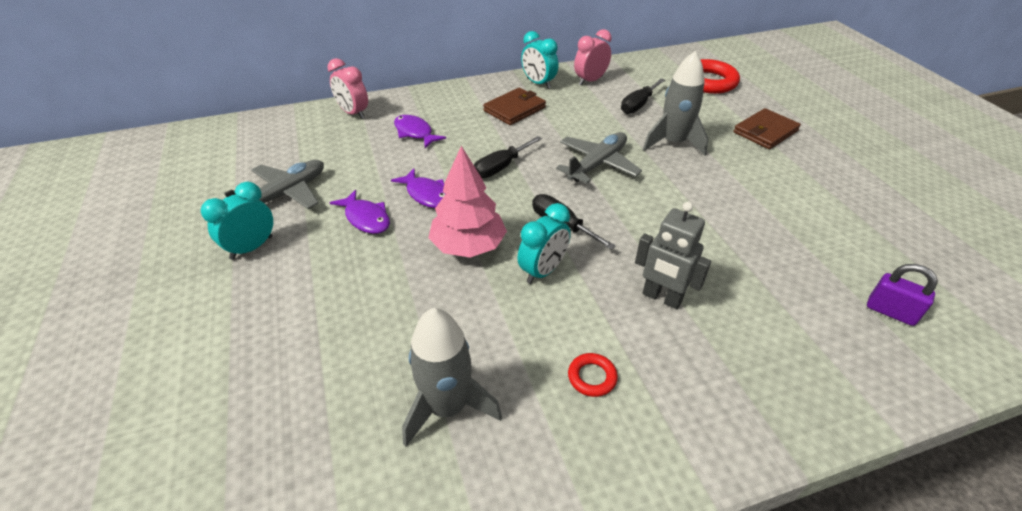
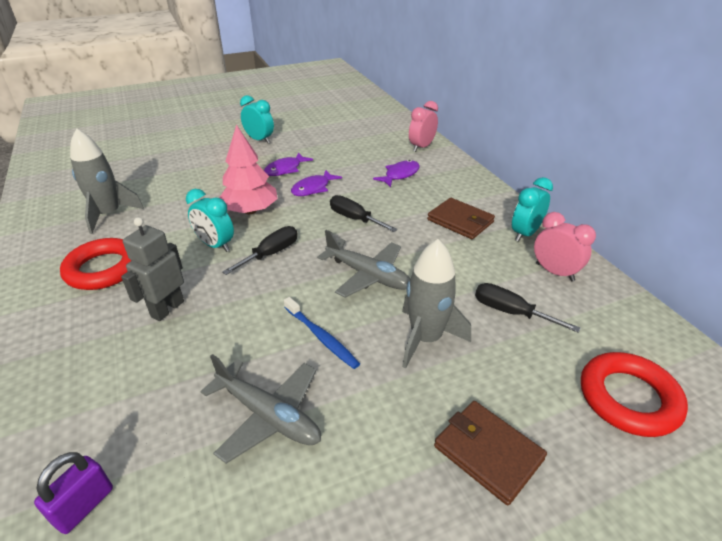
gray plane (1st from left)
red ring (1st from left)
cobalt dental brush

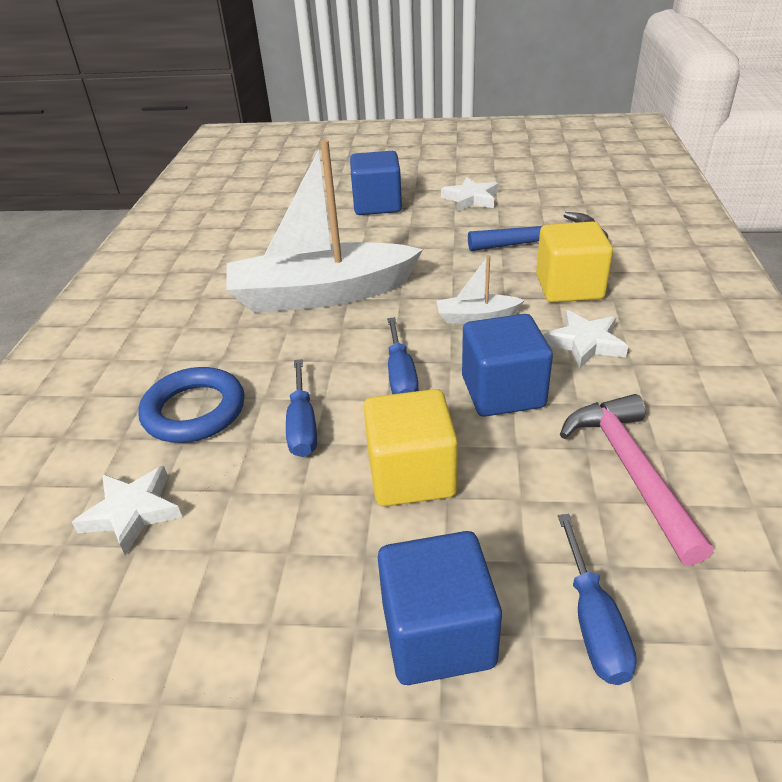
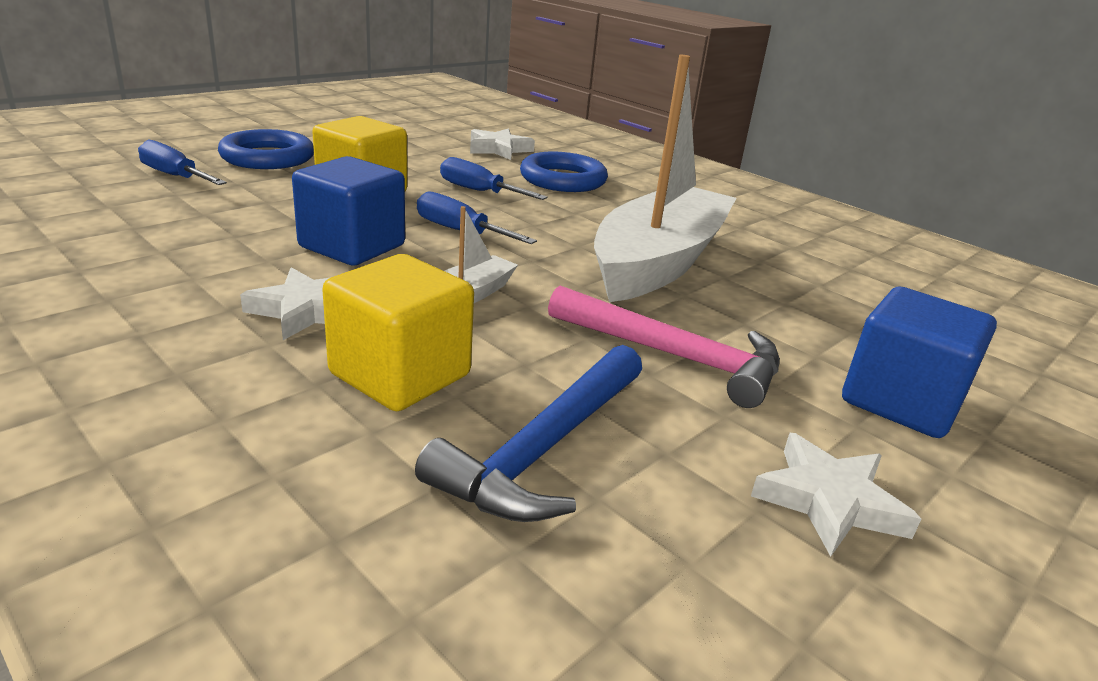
rose-pink hammer
cobalt ring (1st from left)

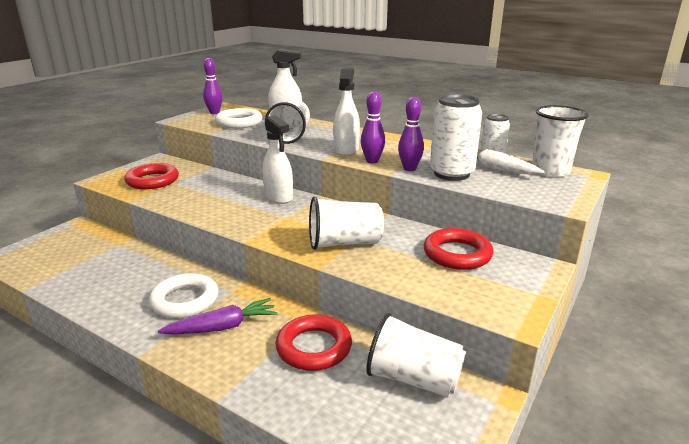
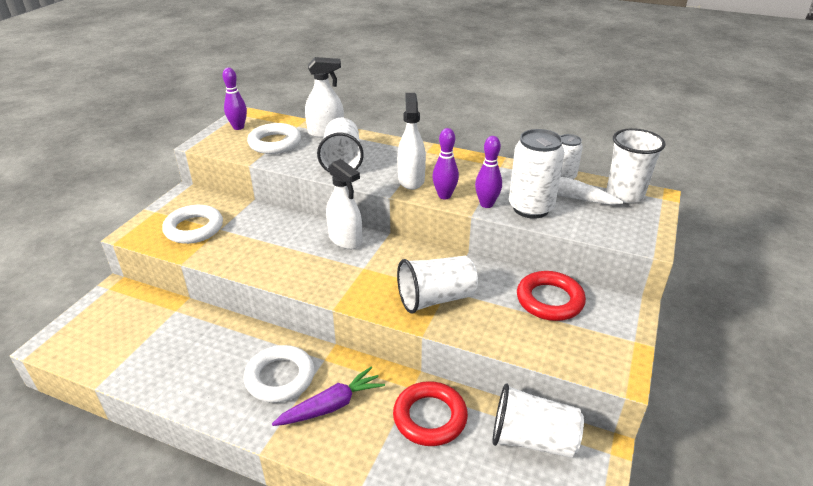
pure white ring (1st from left)

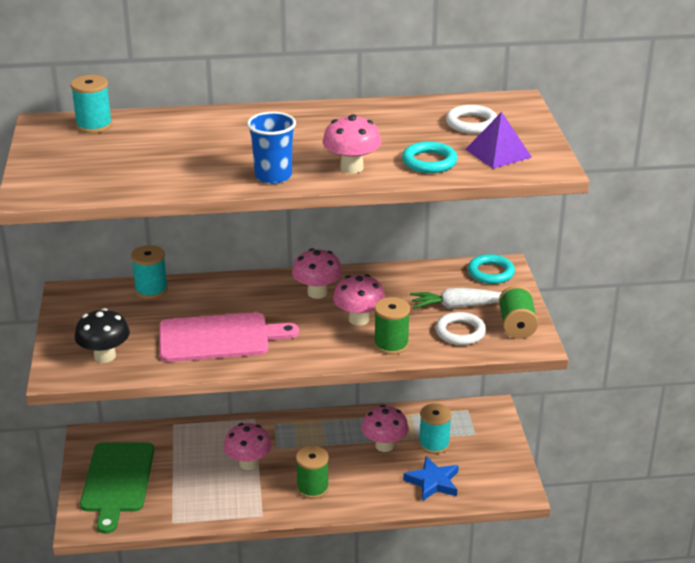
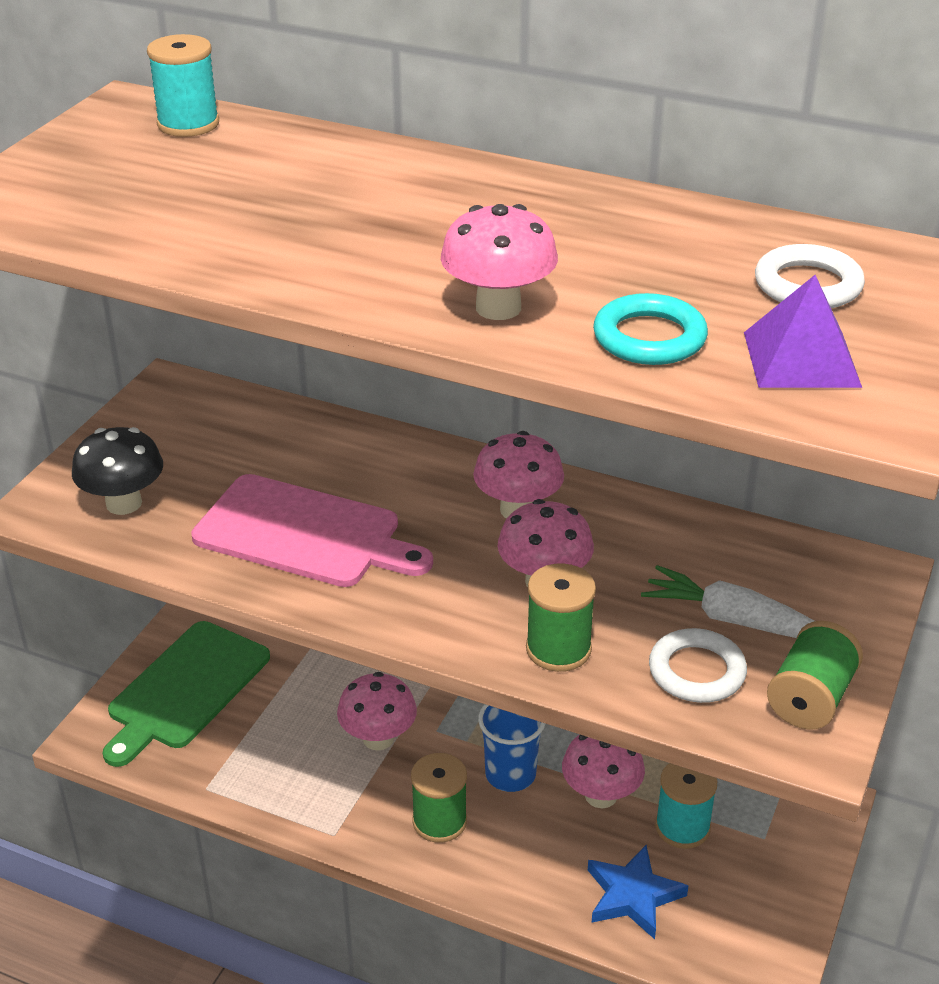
cobalt beaker
aqua spool (2nd from left in the first image)
aqua ring (2nd from left in the first image)

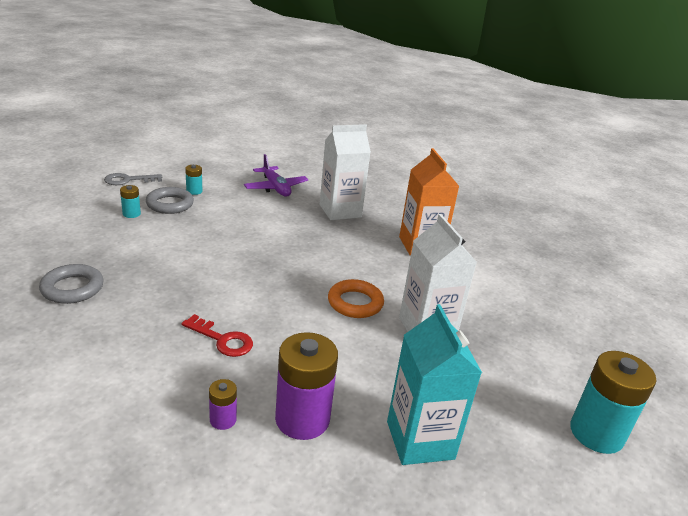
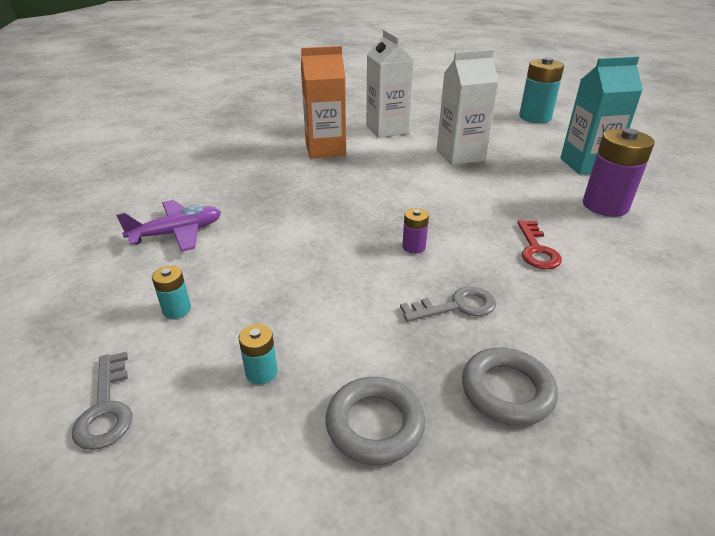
pure white carton (1st from left)
gray ring (1st from left)
orange-coloured ring
red latchkey
violet AA battery (1st from left)
gray latchkey (2nd from left)

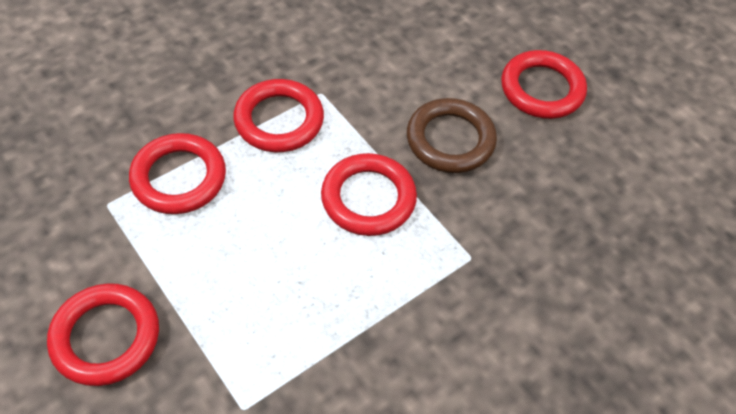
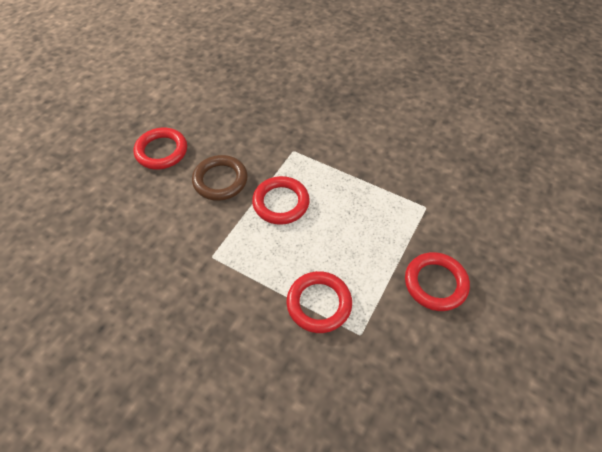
red ring (3rd from left in the first image)

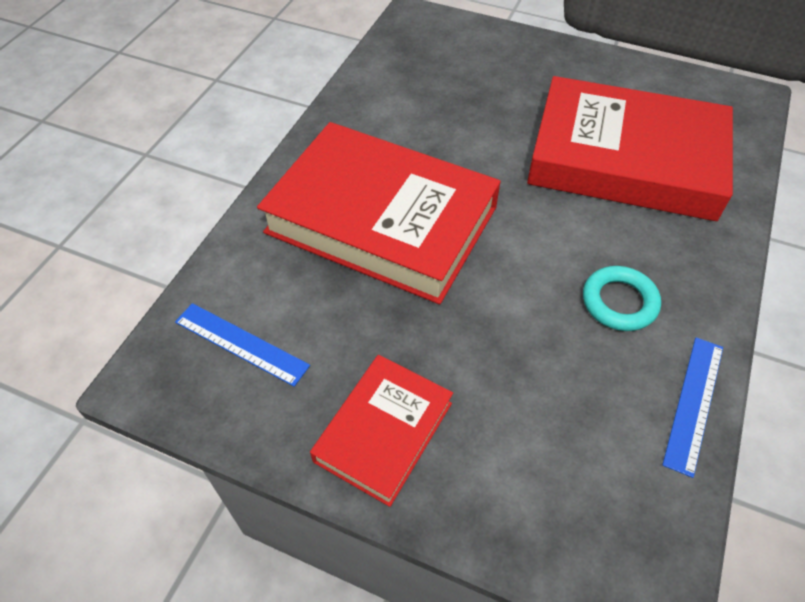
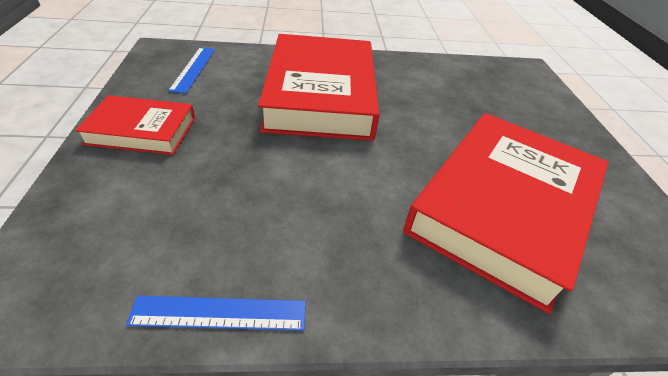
red hardcover (3rd from left)
aqua ring

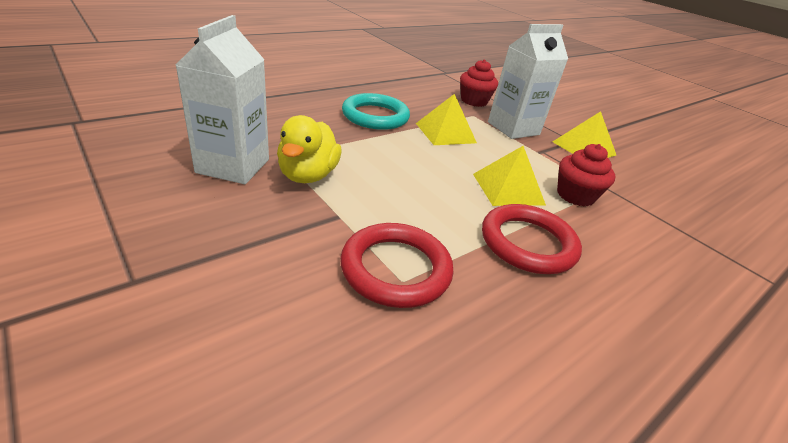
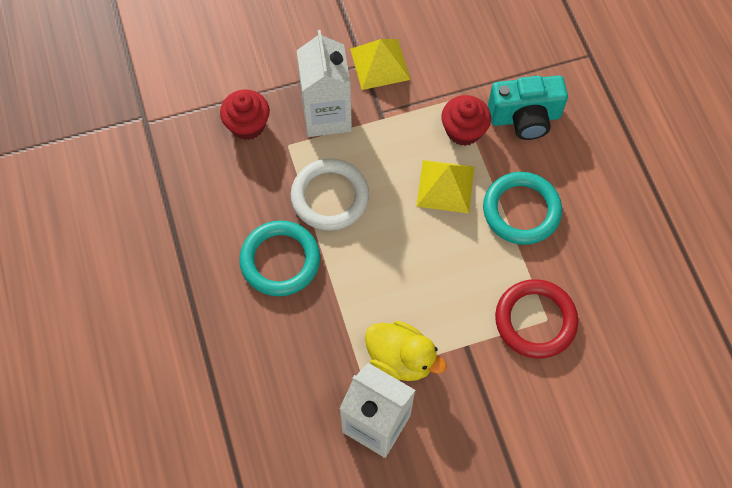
pure white ring
aqua ring (2nd from left)
aqua compact camera

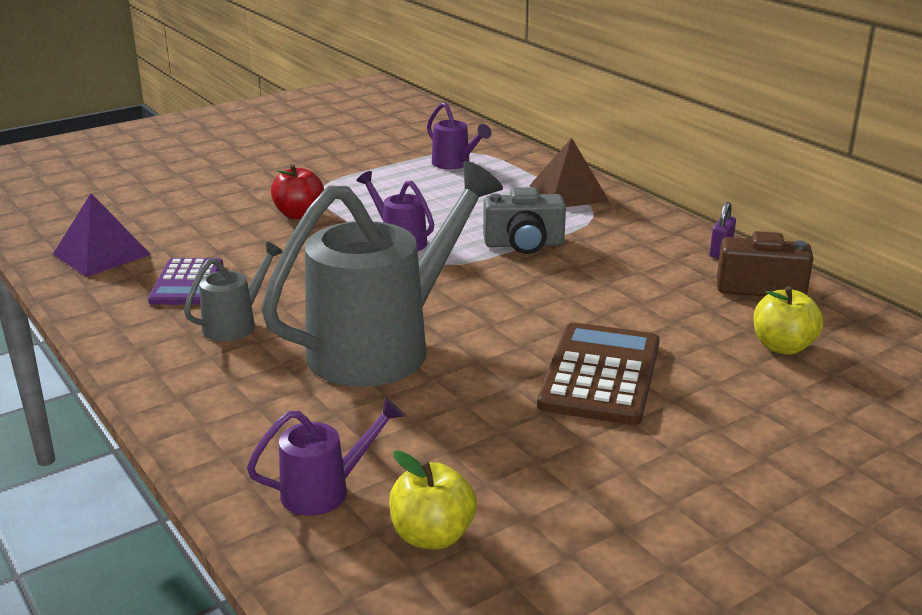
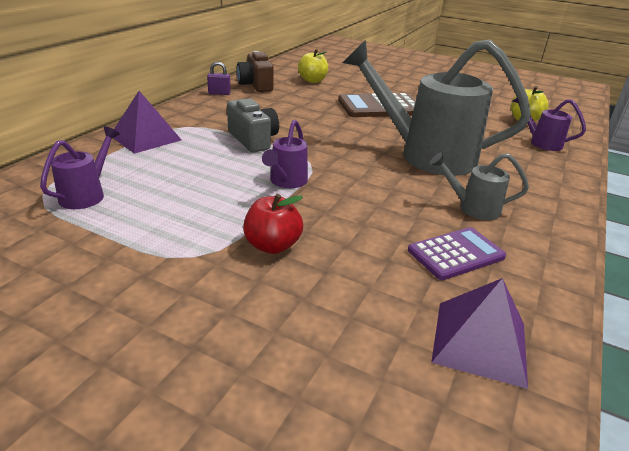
violet pyramid shape (1st from left)

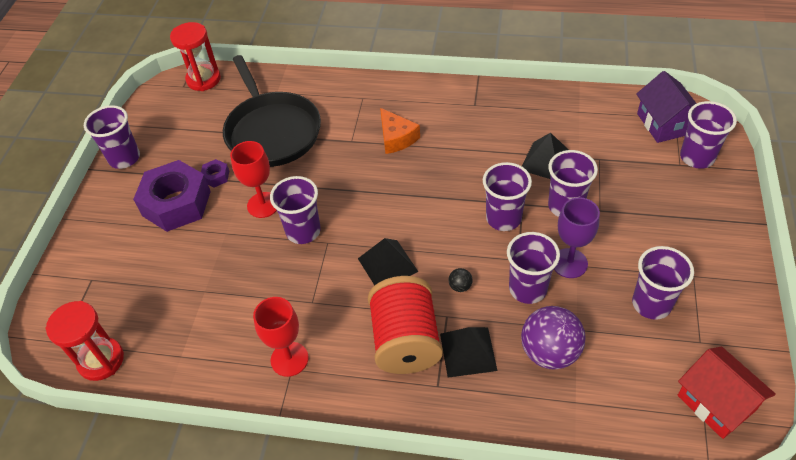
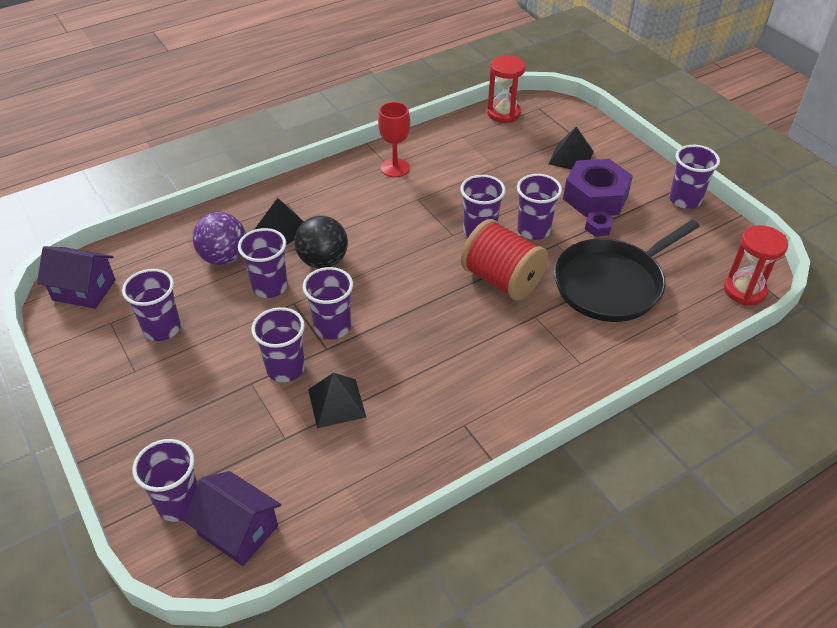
jet-black pan
orange-coloured cheese
violet beaker (7th from left)
violet wine glass
jet-black pyramid shape (3rd from left)
jet-black ball
red spool
violet toy house (1st from left)

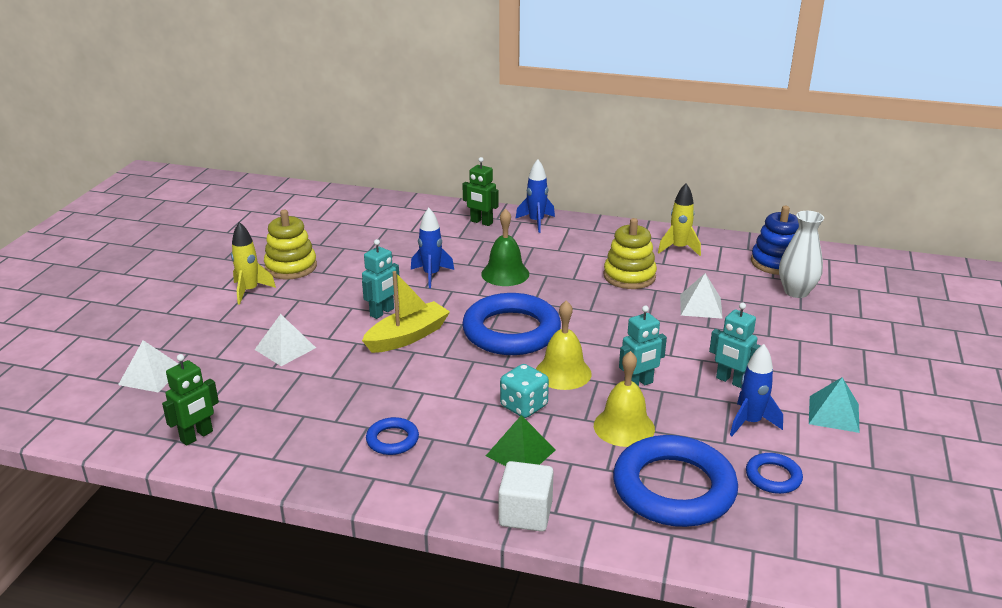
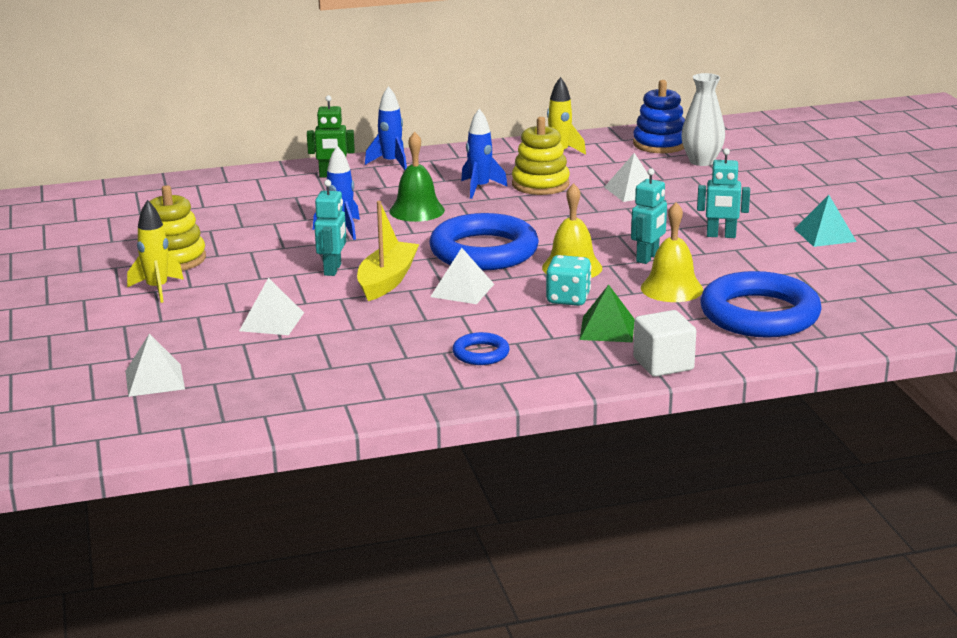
cobalt rocket (3rd from left)
emerald toy robot (1st from left in the first image)
cobalt ring (4th from left in the first image)
pure white pyramid shape (3rd from left)

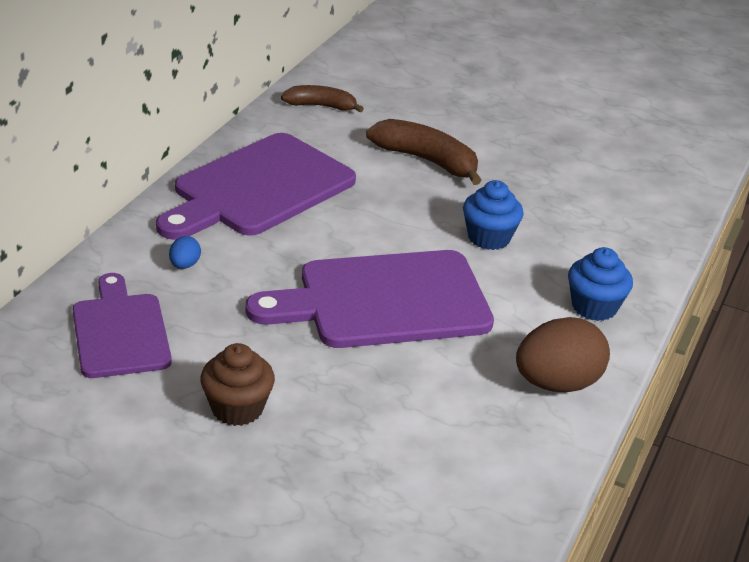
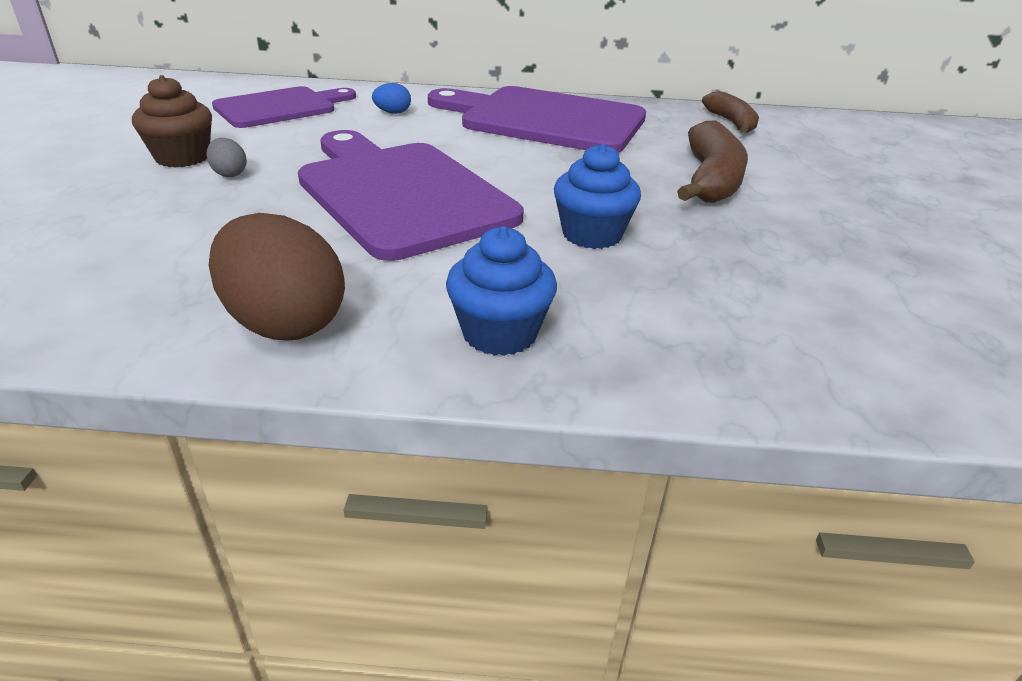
gray egg

